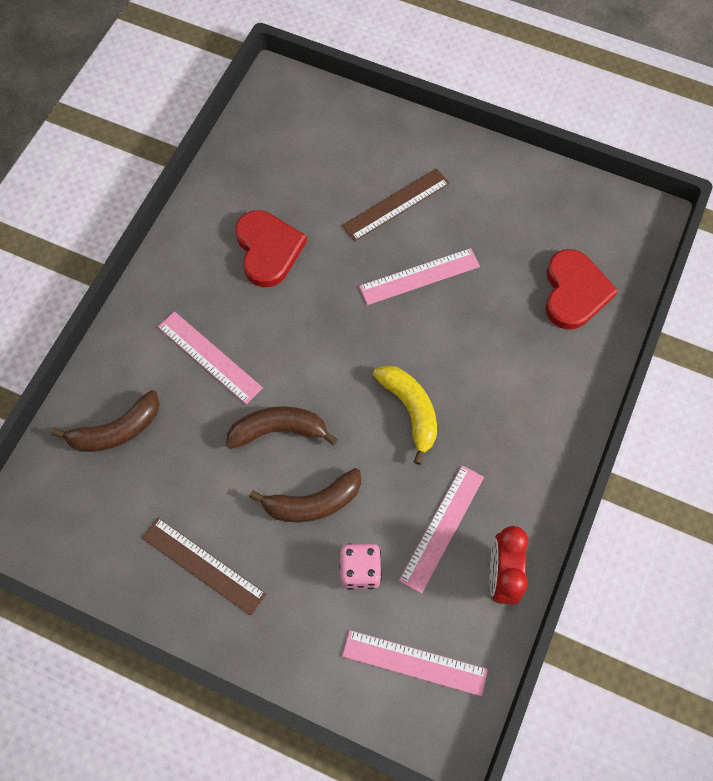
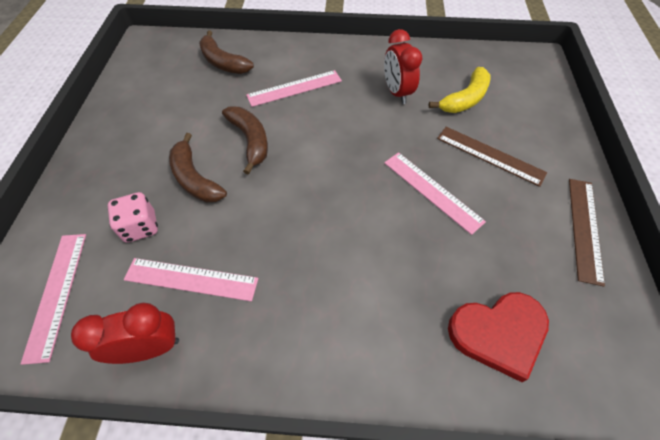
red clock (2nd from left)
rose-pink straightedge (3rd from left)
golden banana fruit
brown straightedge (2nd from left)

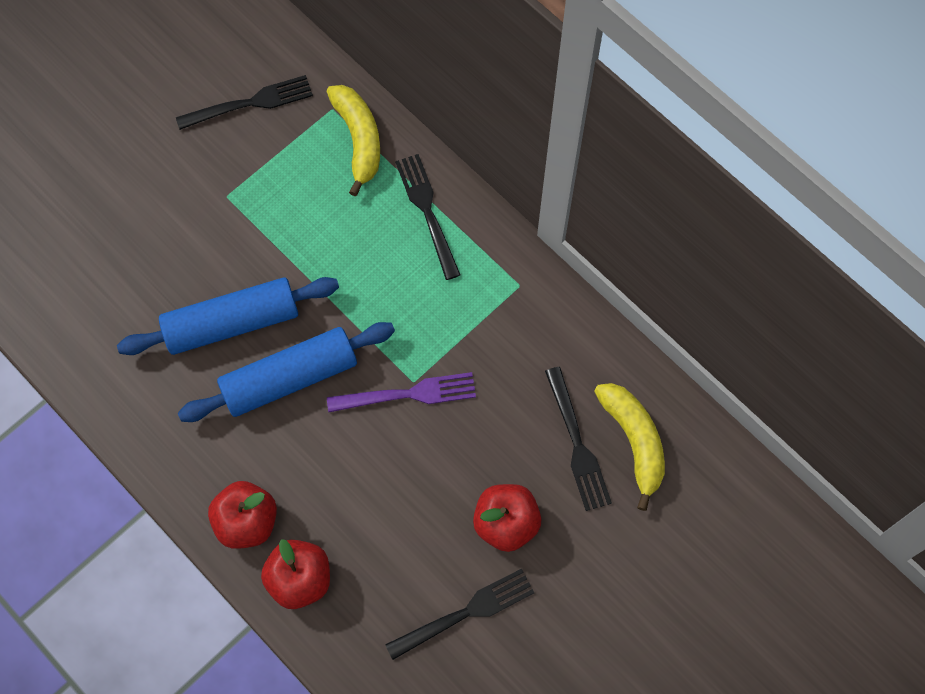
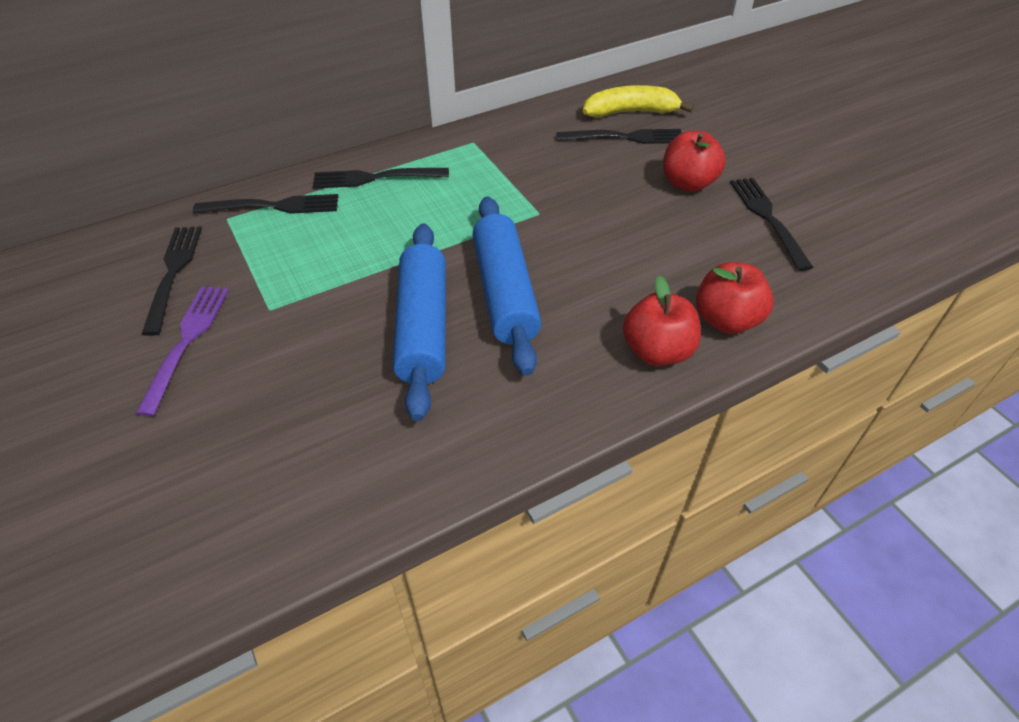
jet-black fork (2nd from left)
violet fork

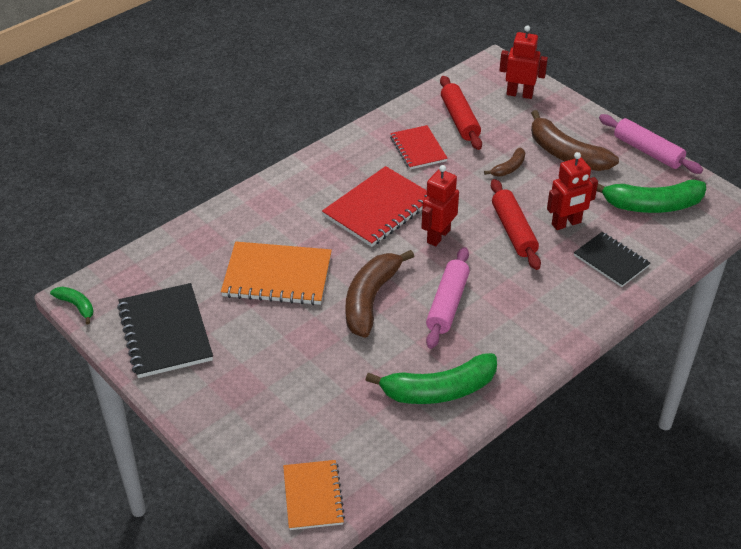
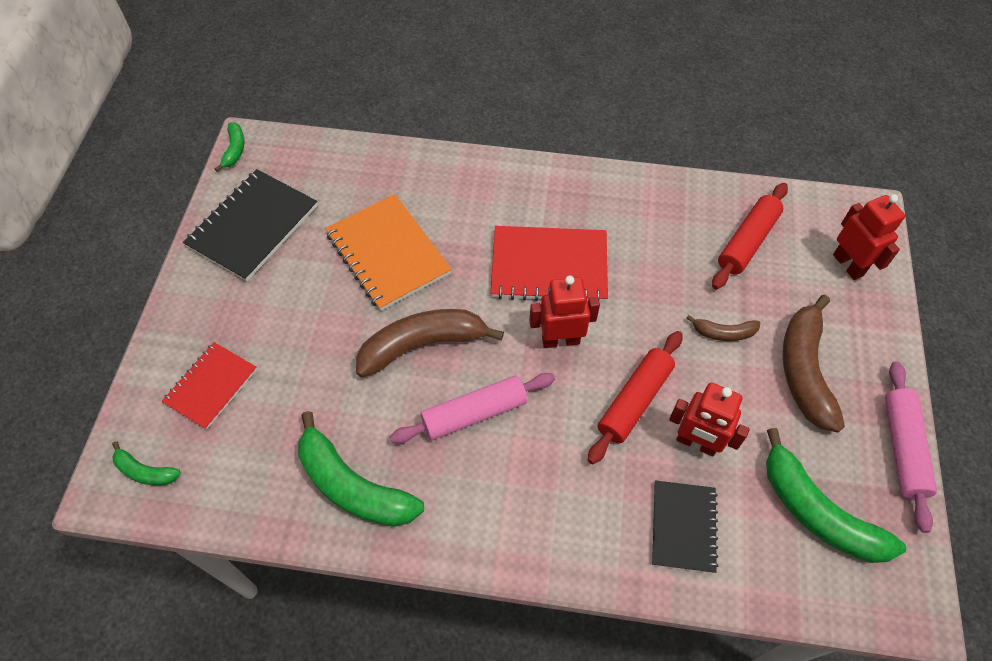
red notepad (1st from left)
emerald banana fruit (1st from left)

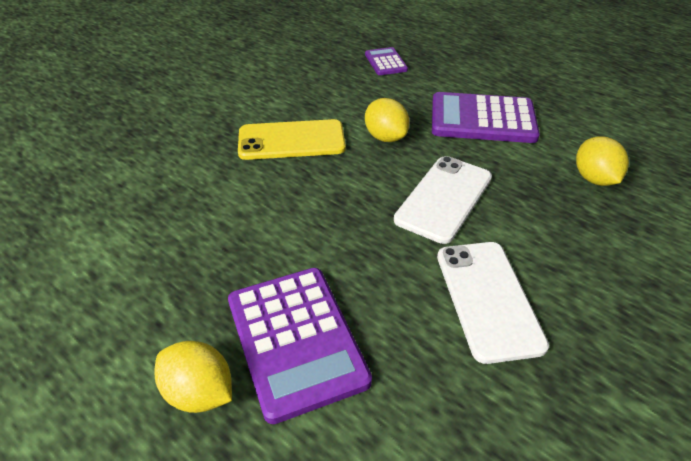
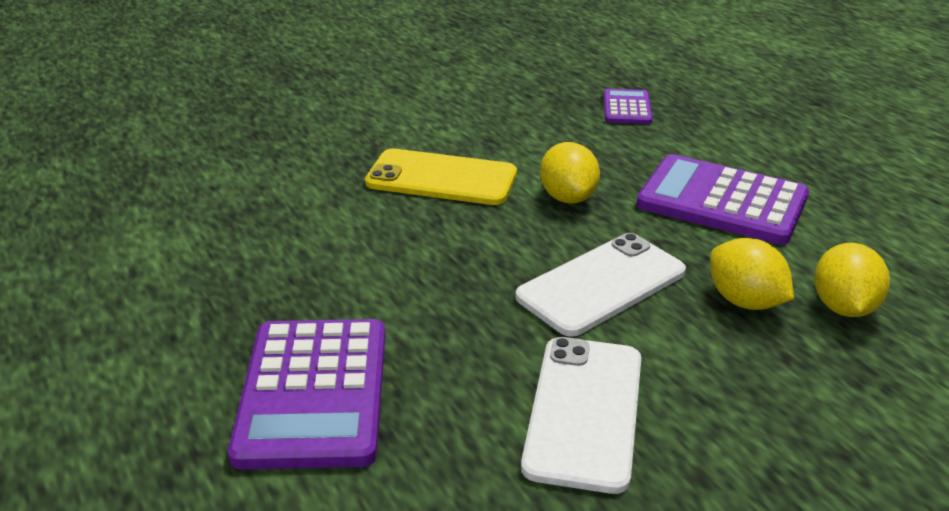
golden citrus fruit (2nd from left)

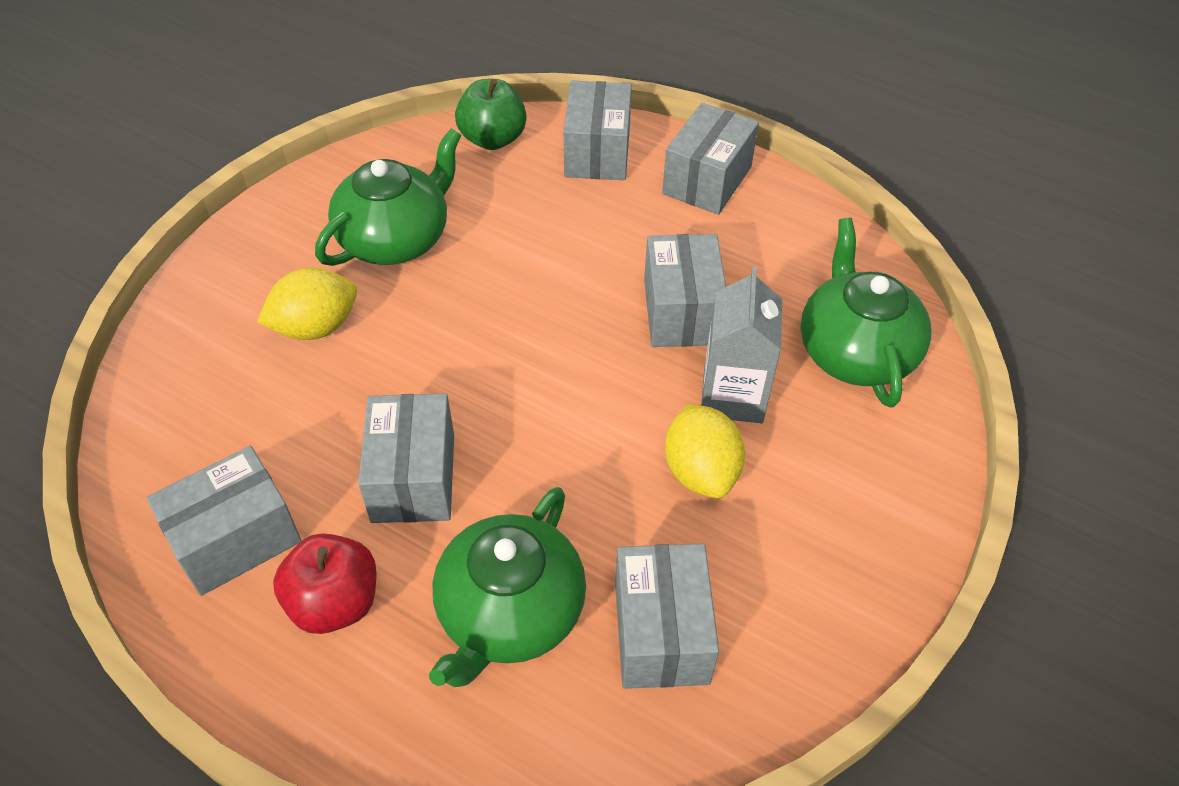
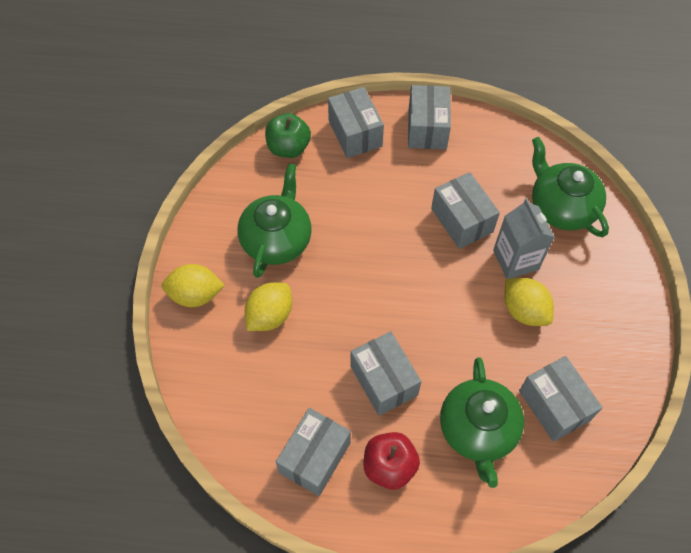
golden citrus fruit (1st from left)

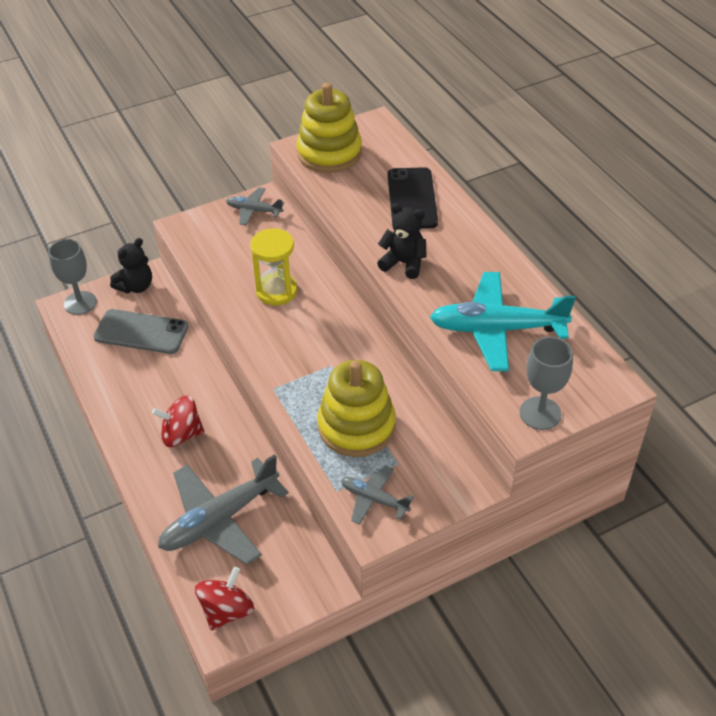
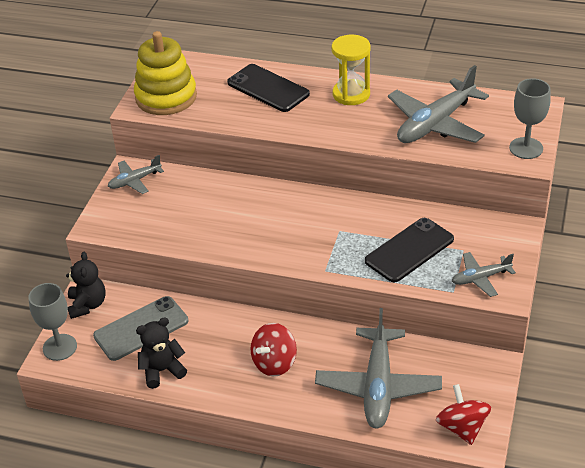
jet-black teddy bear (2nd from left)
golden hourglass
gray plane (3rd from left)
jet-black mobile phone (2nd from left)

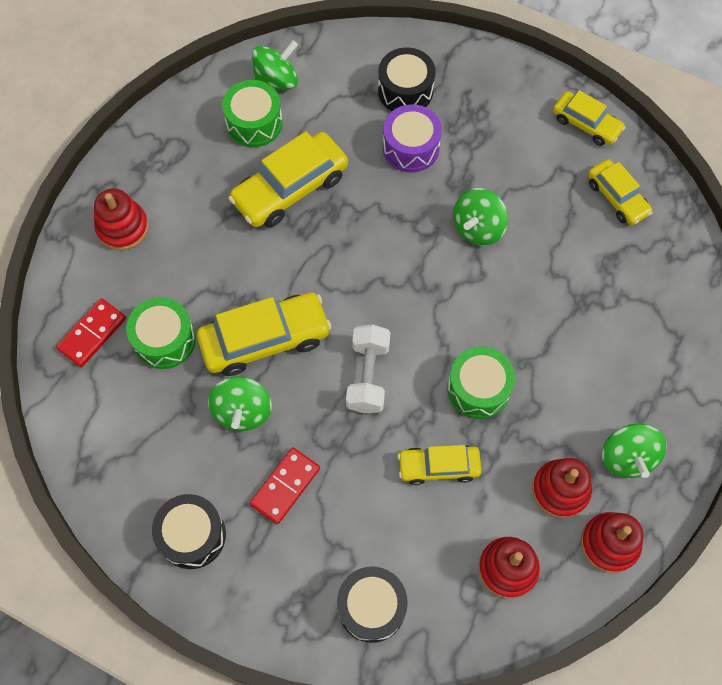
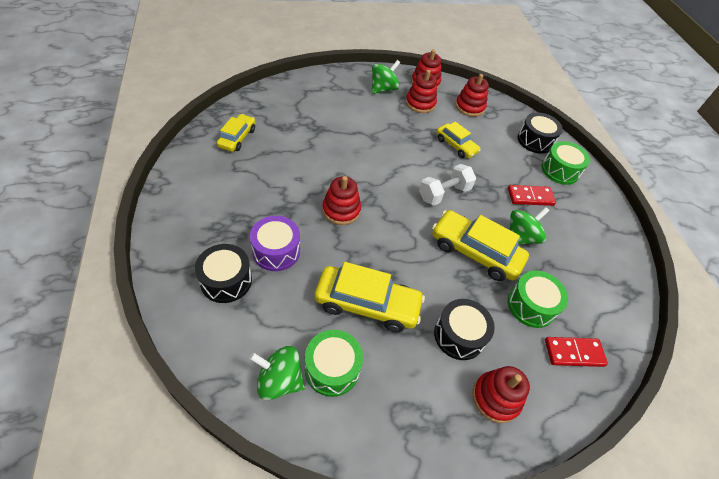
golden toy car (4th from left in the first image)
emerald spinning top (3rd from left in the first image)
emerald drum (3rd from left)
jet-black drum (2nd from left)
red stacking toy (1st from left)

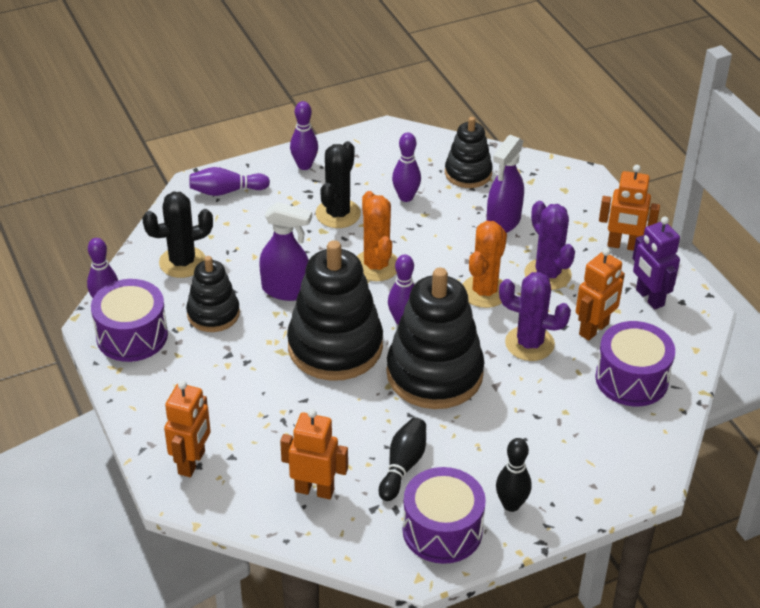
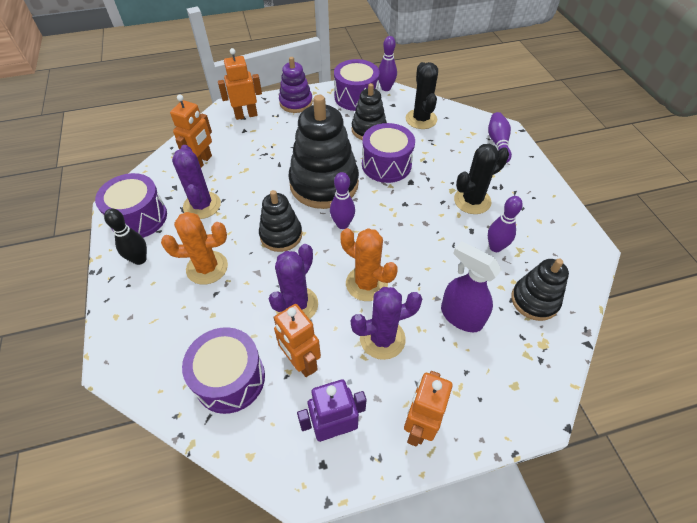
violet skittle (3rd from left in the first image)
jet-black saguaro cactus (2nd from left)
orange-coloured saguaro cactus (1st from left)
violet drum (4th from left)
jet-black stacking toy (1st from left)
orange-coloured toy robot (2nd from left)
violet saguaro cactus (1st from left)
violet stacking toy

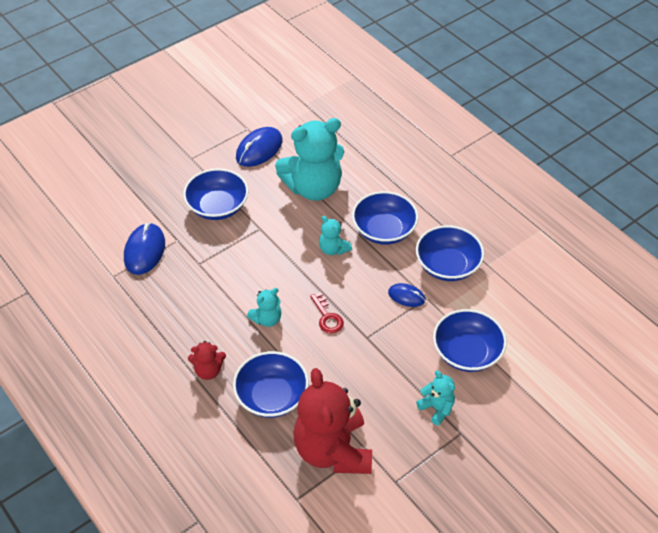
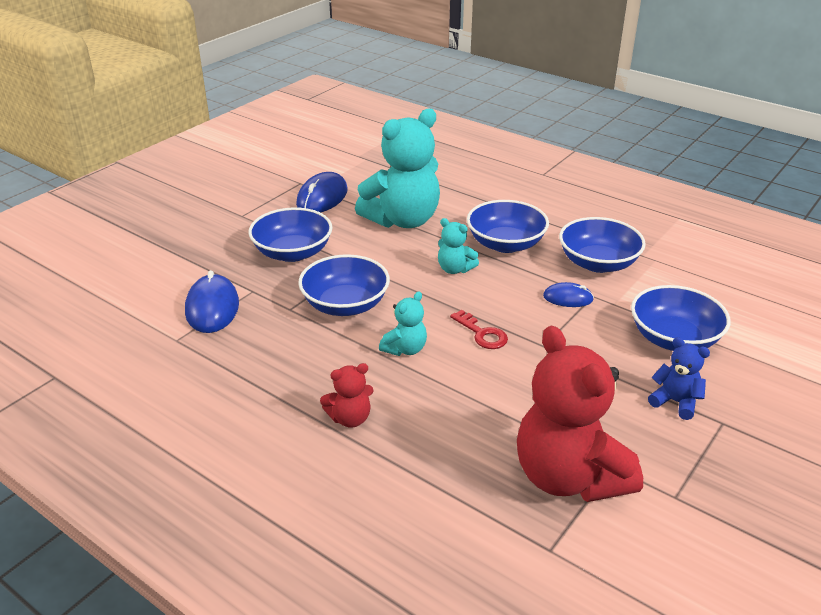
cobalt serving bowl (2nd from left)
cobalt teddy bear

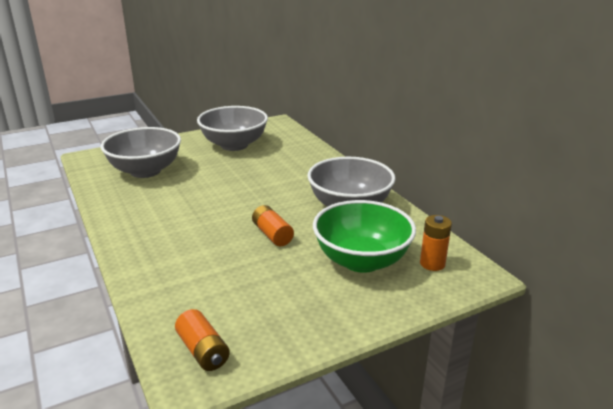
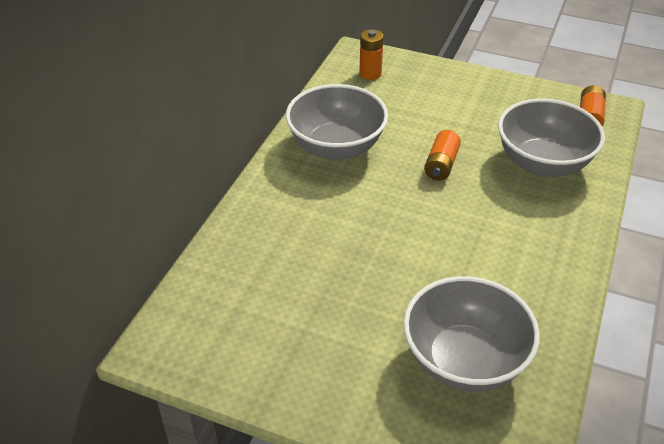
gray serving bowl (3rd from left)
emerald serving bowl

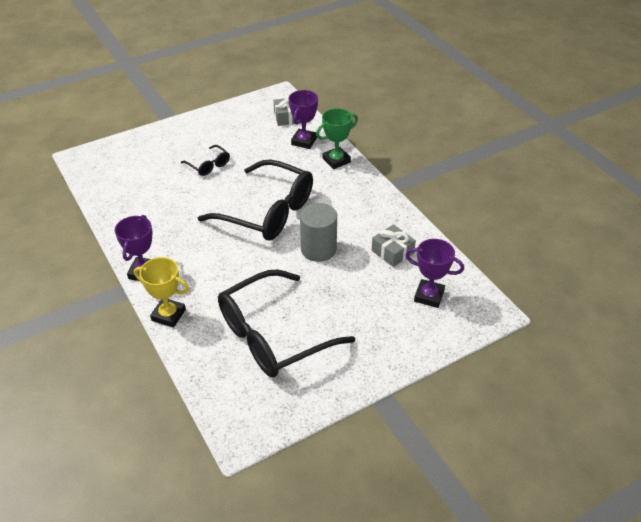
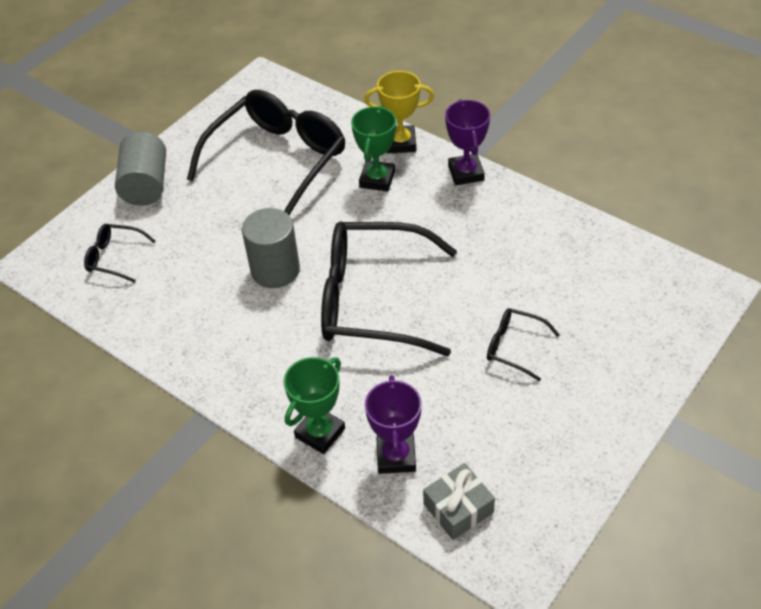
gray wrapped gift (2nd from left in the first image)
jet-black spectacles (1st from left)
emerald award cup (2nd from left)
gray cylinder shape (1st from left)

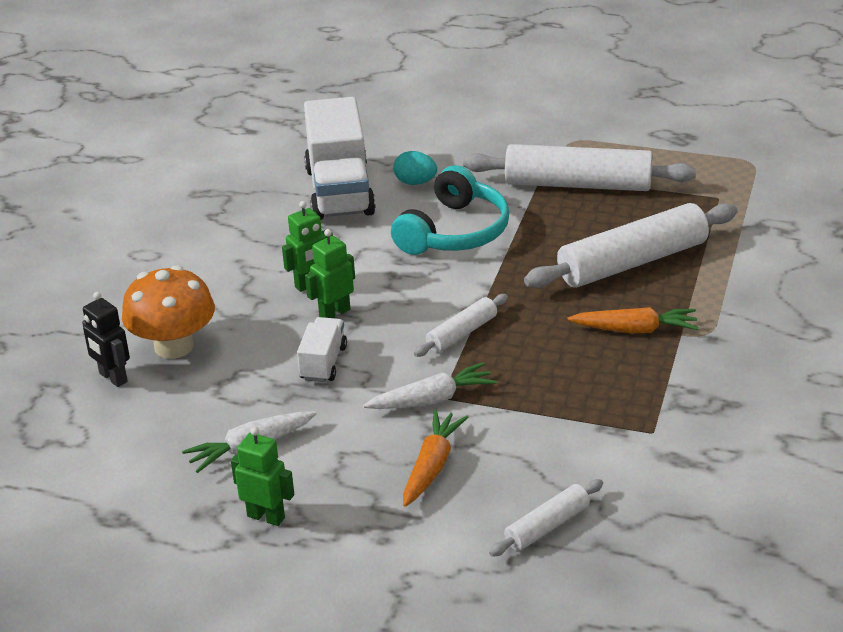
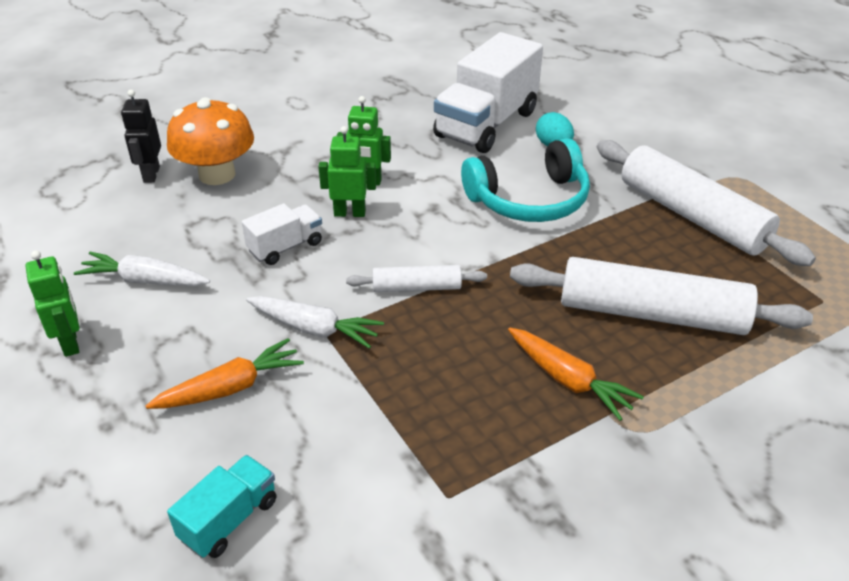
aqua lorry

